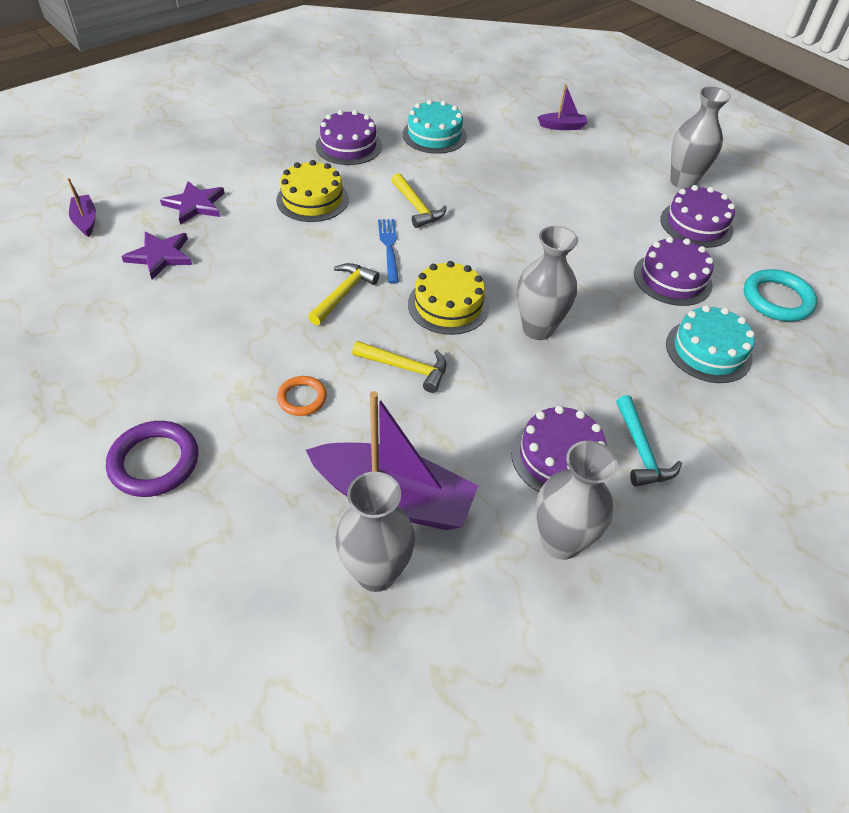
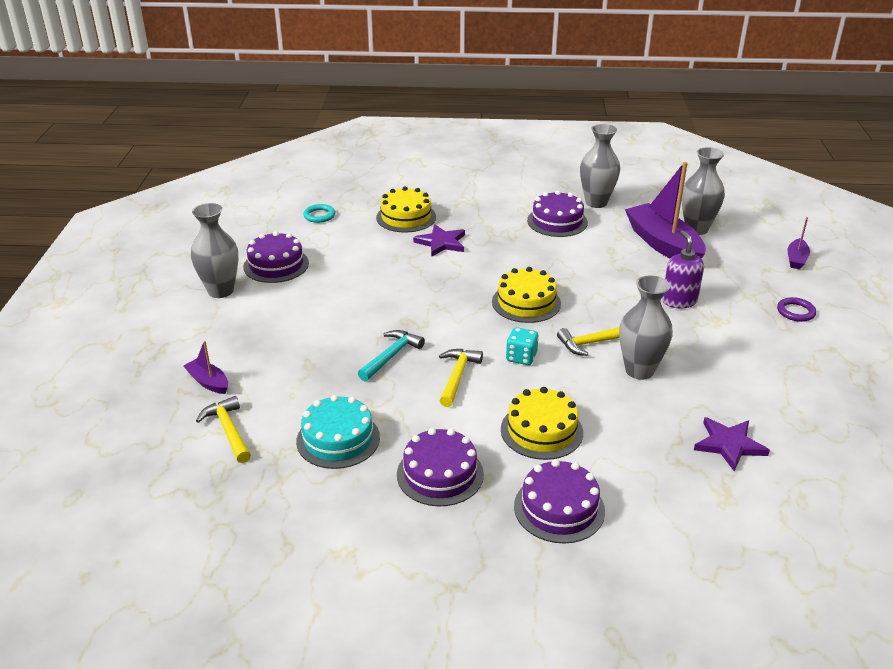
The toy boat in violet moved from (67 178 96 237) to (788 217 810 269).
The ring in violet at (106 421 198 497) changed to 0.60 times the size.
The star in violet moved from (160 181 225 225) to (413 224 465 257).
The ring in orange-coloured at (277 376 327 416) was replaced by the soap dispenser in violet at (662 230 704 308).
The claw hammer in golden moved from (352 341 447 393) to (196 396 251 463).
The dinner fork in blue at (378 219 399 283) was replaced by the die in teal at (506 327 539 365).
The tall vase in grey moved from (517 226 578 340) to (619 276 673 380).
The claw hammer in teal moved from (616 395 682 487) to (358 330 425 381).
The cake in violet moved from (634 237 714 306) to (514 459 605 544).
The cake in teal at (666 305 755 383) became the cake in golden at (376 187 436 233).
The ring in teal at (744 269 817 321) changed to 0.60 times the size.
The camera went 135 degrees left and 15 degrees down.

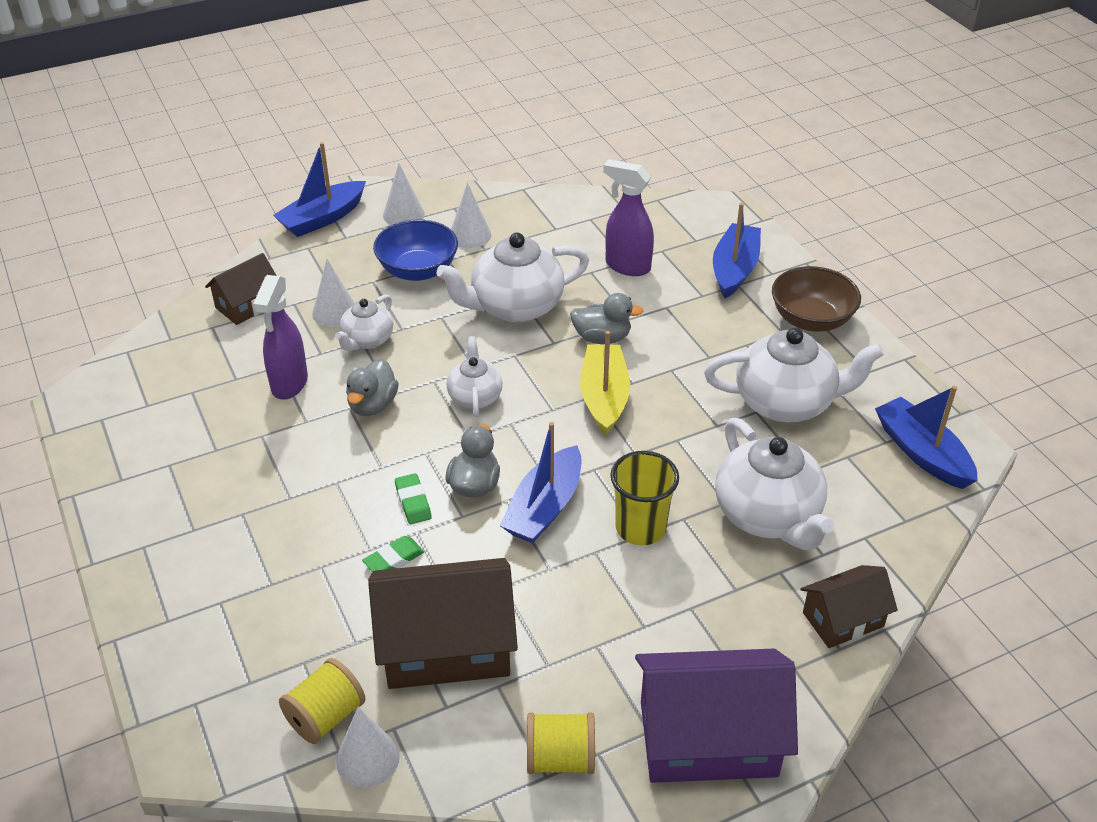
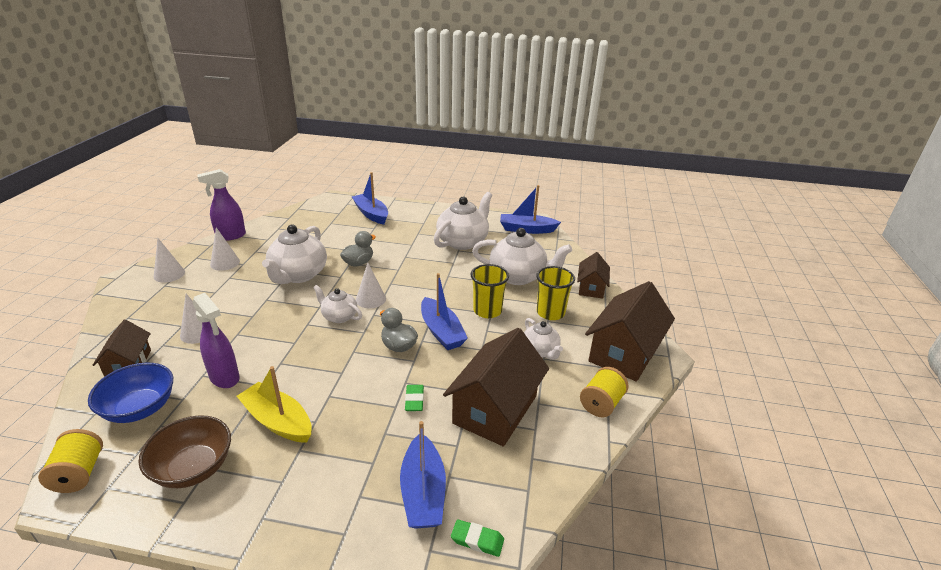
The toy boat in blue moved from (273 142 366 237) to (400 421 446 529).
The spool in golden moved from (279 658 366 744) to (38 429 103 493).
The tea pot in snow-white moved from (335 294 393 351) to (524 318 563 360).
The solid cone in snow-white moved from (336 707 400 787) to (356 263 386 308).
The duck in grey at (346 359 399 416) disappeared.
The bowl in blue moved from (373 220 458 281) to (88 363 173 423).
The pencil eraser in leaf-green moved from (395 473 432 524) to (451 519 504 557).
The toy boat in golden moved from (580 331 630 435) to (236 366 312 443).
The spray cleaner in violet moved from (603 159 654 276) to (197 169 246 241).
The toy house in violet at (635 649 798 783) became the toy house in brown at (585 281 675 382).
The bowl in brown moved from (772 266 861 332) to (138 415 231 488).
The cup in golden at (536 266 575 320) appeared.
The camera went 55 degrees left and 10 degrees down.

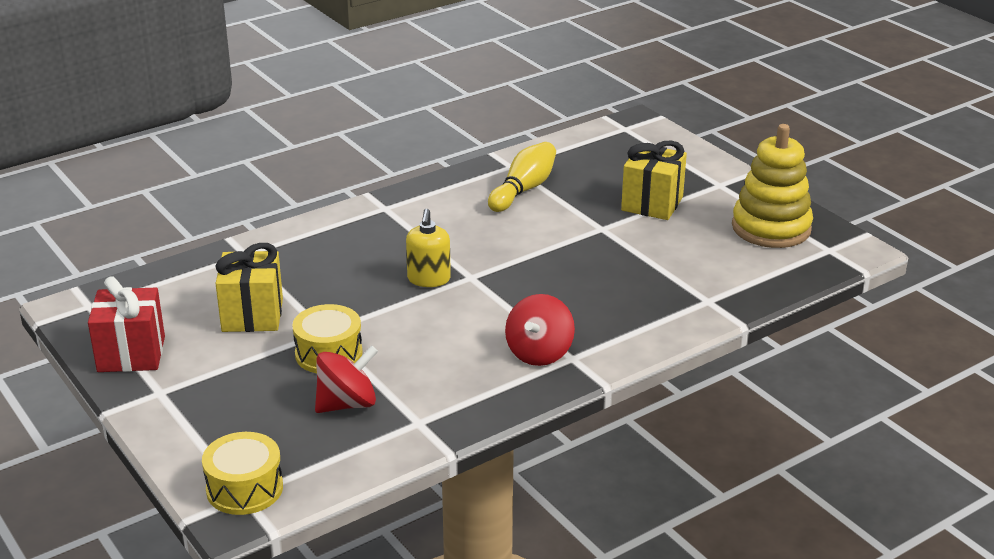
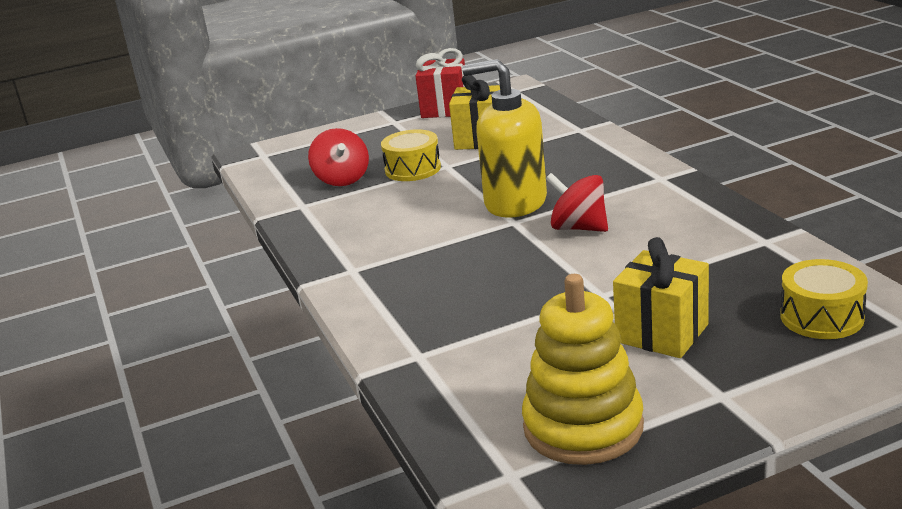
The snare drum in golden moved from (202 432 283 515) to (781 259 868 339).
The soap dispenser in golden at (406 209 451 287) changed to 1.81 times the size.
The bowling pin in golden at (488 142 556 212) disappeared.
The whirligig in red moved from (505 294 575 366) to (546 173 608 232).
The camera went 105 degrees right and 5 degrees down.

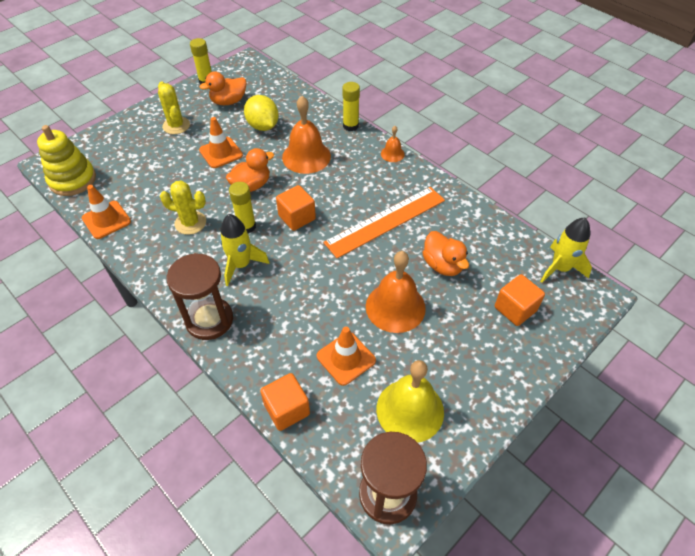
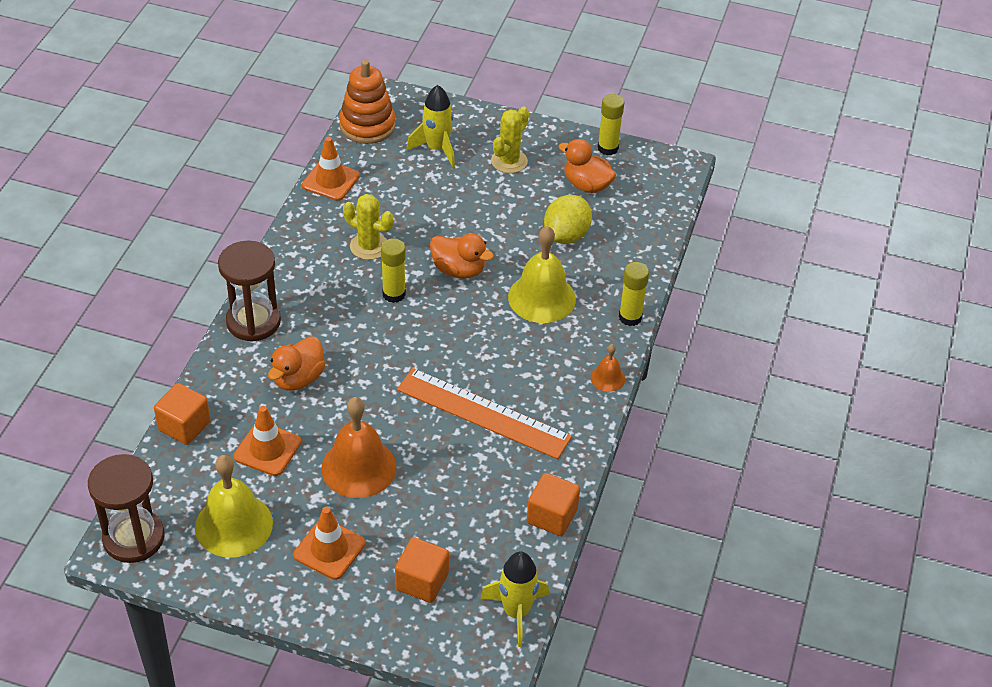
The ring stacker in golden at (37 125 96 196) became the ring stacker in orange-coloured at (339 60 396 144).
The cactus in golden at (160 180 206 235) turned 45 degrees counterclockwise.
The safety cone in orange-coloured moved from (199 117 243 168) to (293 506 365 580).
The spaceship in golden moved from (220 214 270 286) to (406 85 455 167).
The solid cube in orange-coloured moved from (276 185 316 231) to (527 473 580 536).
The bell in orange-coloured at (282 96 331 174) became the bell in golden at (508 226 576 323).
The duck in orange-coloured moved from (422 231 469 276) to (268 336 325 391).
The camera went 60 degrees right and 5 degrees down.

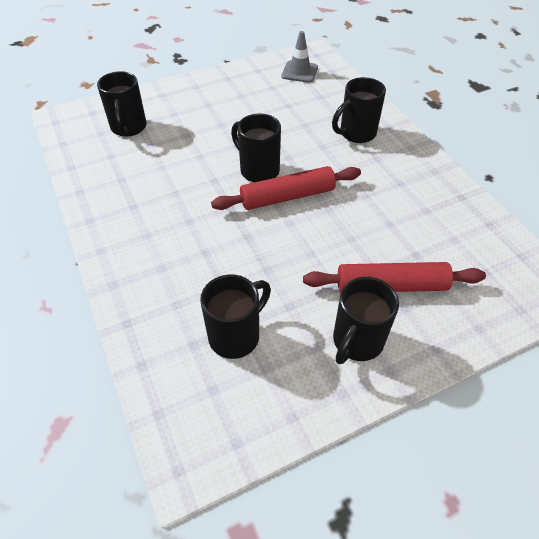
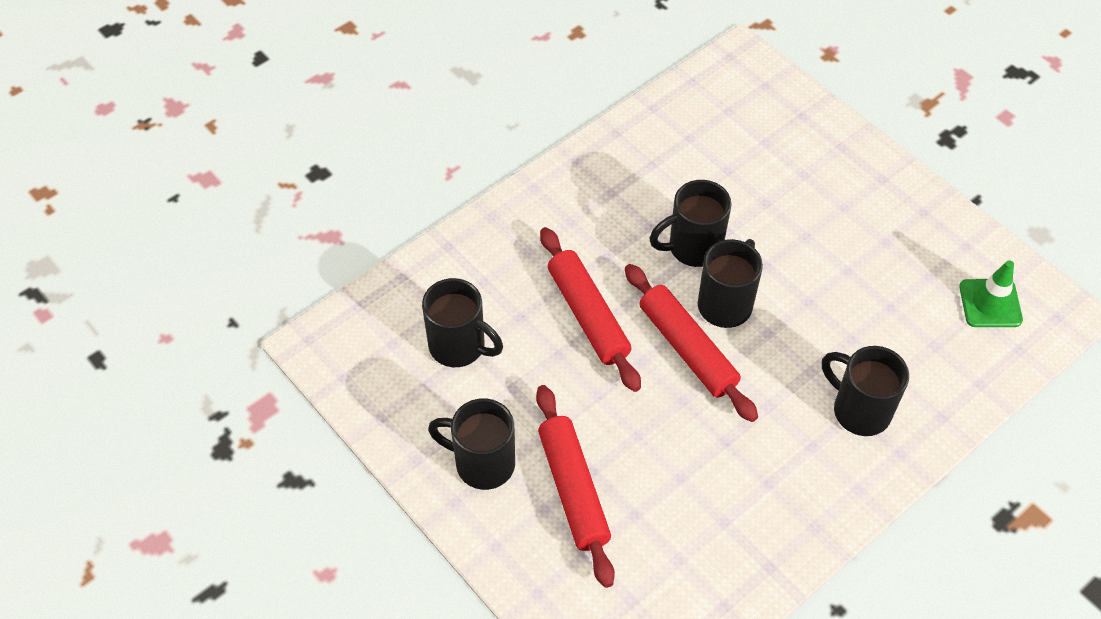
The tea mug in black moved from (97 71 147 137) to (649 180 732 267).
The safety cone in grey at (281 31 318 83) became the safety cone in leaf-green at (959 260 1023 327).
The rolling pin in red at (540 227 641 392) appeared.
The camera went 75 degrees right and 5 degrees up.

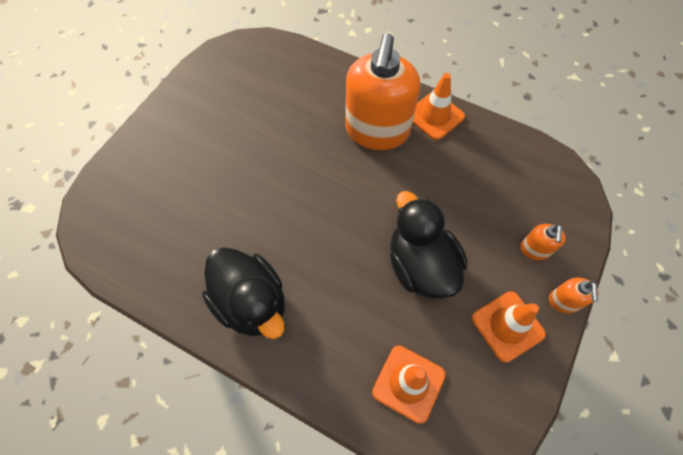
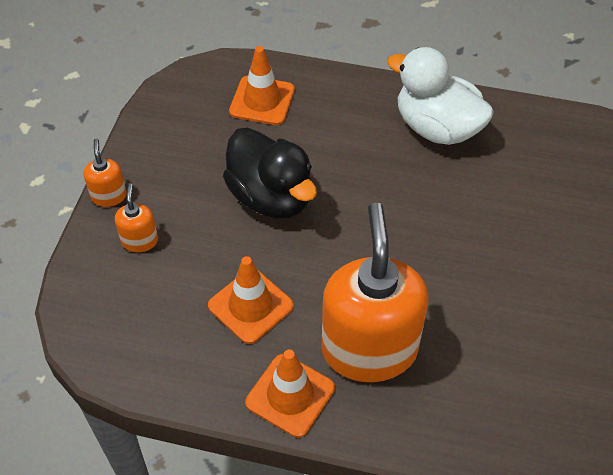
The duck in black at (202 247 285 339) became the duck in snow-white at (387 47 494 145).
The safety cone in orange-coloured moved from (472 291 546 363) to (208 256 294 344).
The camera went 165 degrees right and 10 degrees down.

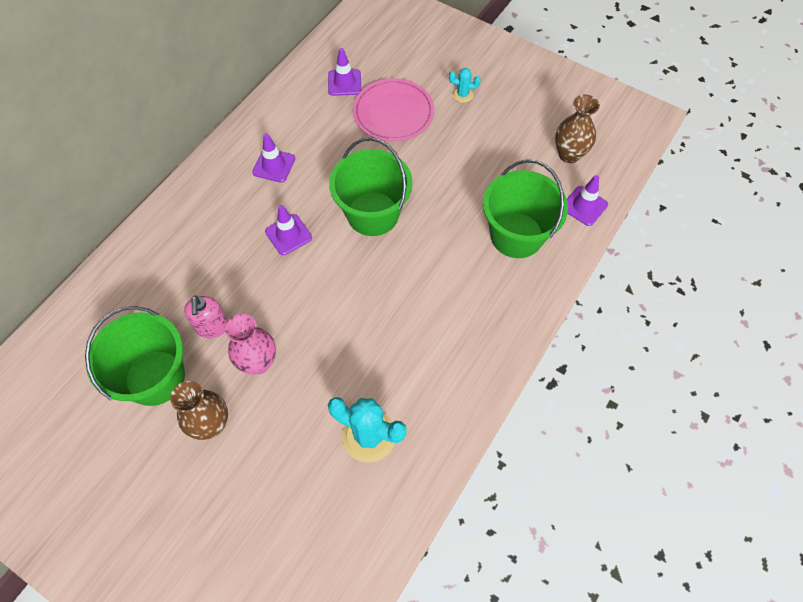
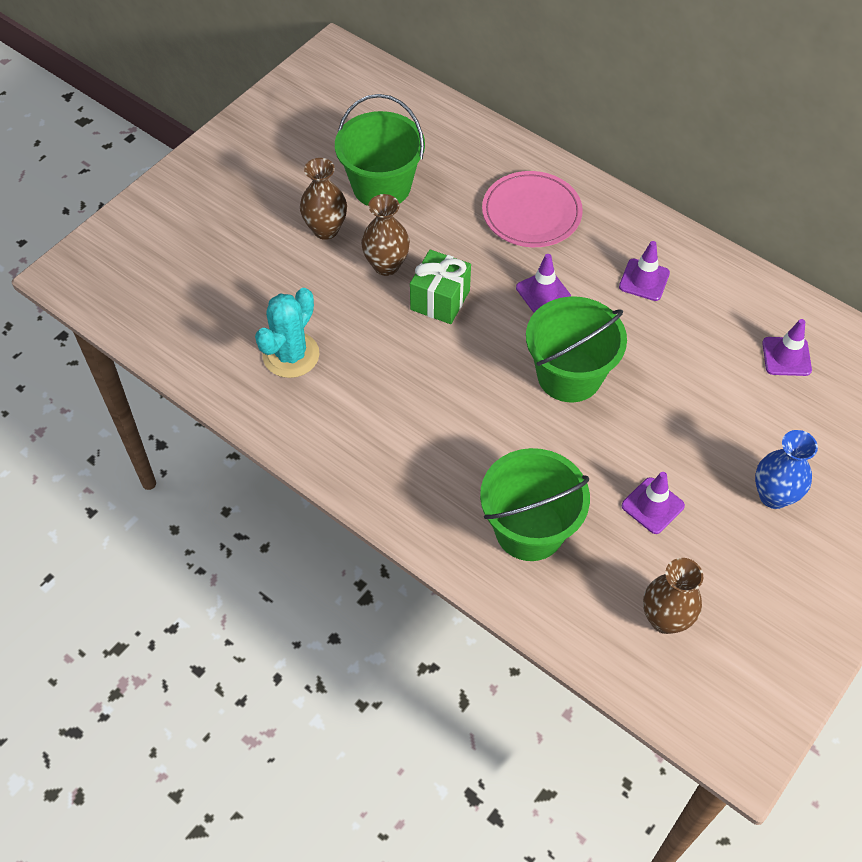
The soap dispenser in rosy at (184 295 228 338) disappeared.
The tall vase in rosy at (225 314 276 374) became the tall vase in brown at (361 194 410 276).
The dinner plate in rosy moved from (353 78 434 142) to (482 171 583 247).
The cactus in teal at (449 68 481 103) was replaced by the tall vase in blue at (755 430 818 509).
The safety cone in violet moved from (567 175 608 226) to (622 472 685 534).
The present in leaf-green at (410 250 471 324) appeared.
The camera went 95 degrees right and 5 degrees down.

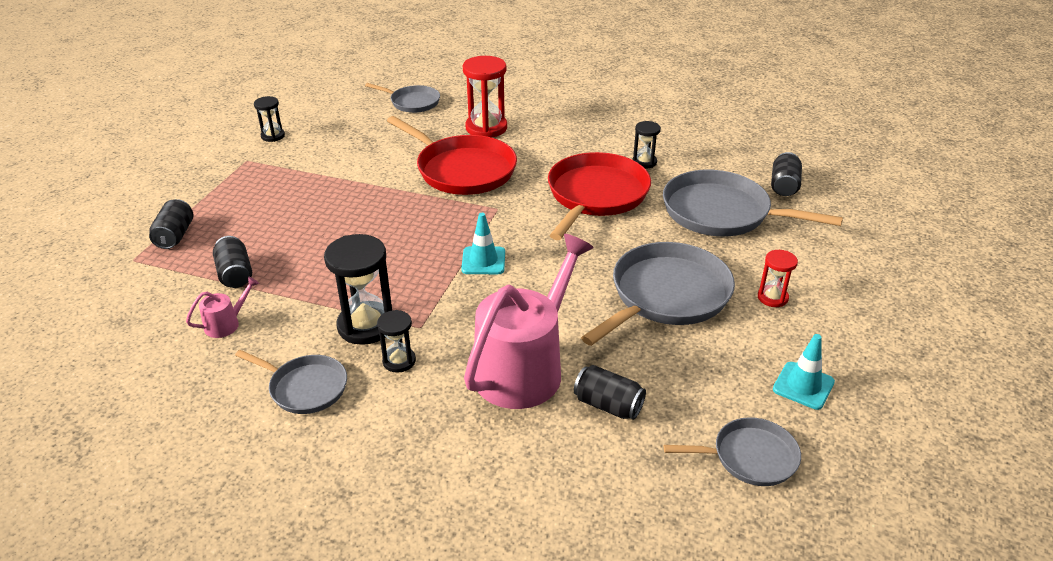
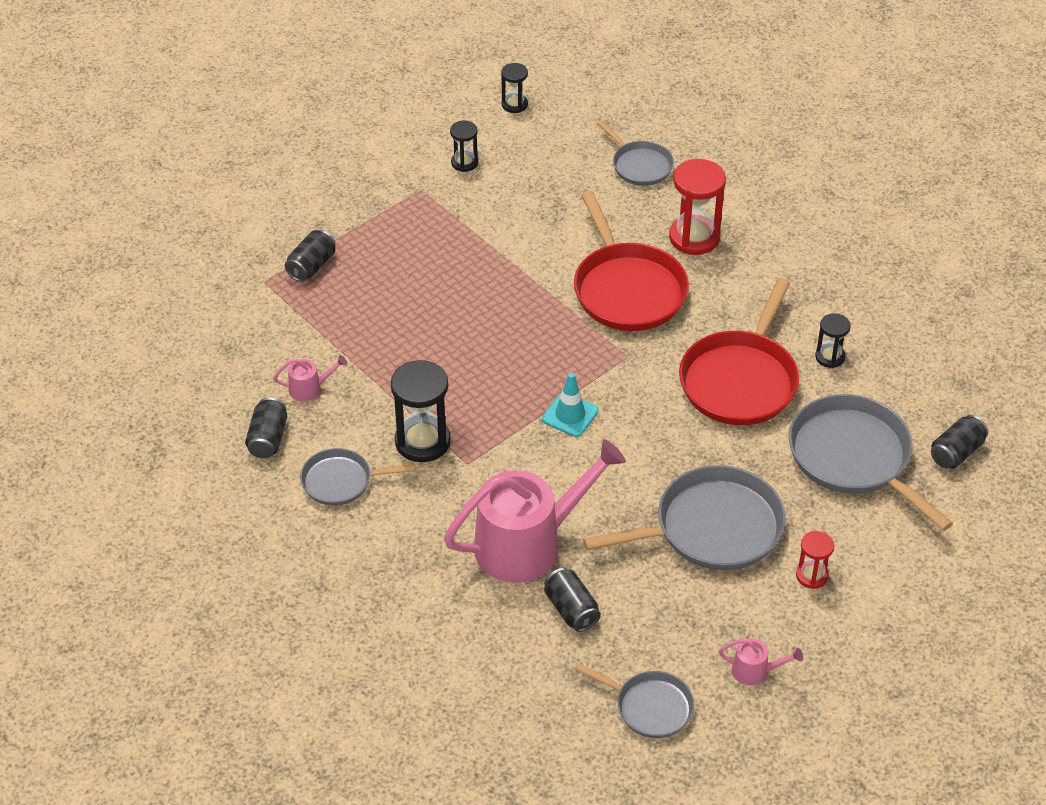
The tin in black moved from (213 236 252 288) to (245 397 287 458).
The frying pan in grey at (235 350 347 414) turned 120 degrees clockwise.
The hourglass in black moved from (377 310 416 373) to (501 63 528 113).
The frying pan in red at (548 152 651 240) turned 150 degrees clockwise.
The safety cone in teal at (773 334 835 410) was replaced by the watering can in rosy at (719 638 803 686).
The camera went 30 degrees right and 10 degrees up.

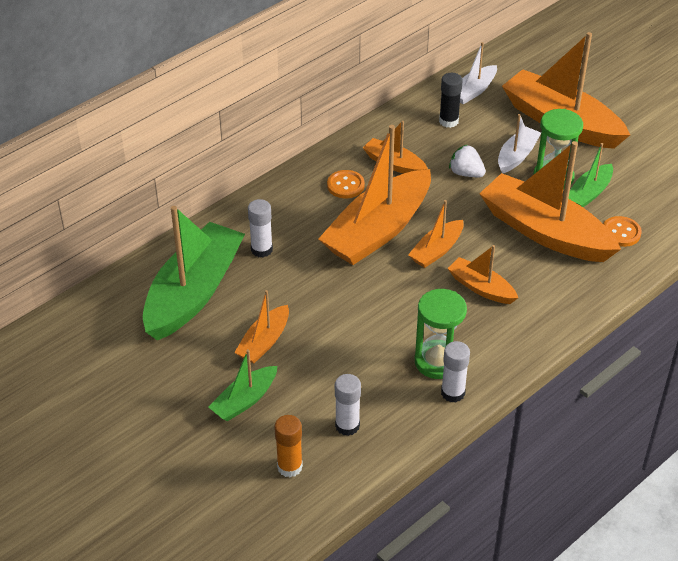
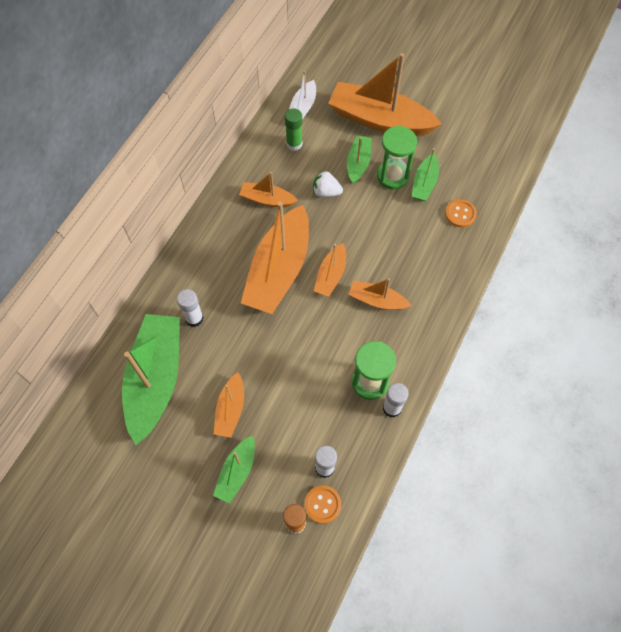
The sewing button in orange-coloured moved from (327 170 365 198) to (304 485 341 524).
The glue in black at (439 73 463 128) became the glue in leaf-green at (285 108 302 151).
The toy boat in orange-coloured at (479 141 621 262) disappeared.
The toy boat in snow-white at (498 114 541 174) became the toy boat in leaf-green at (347 135 372 184).
The camera went 20 degrees left and 20 degrees up.

